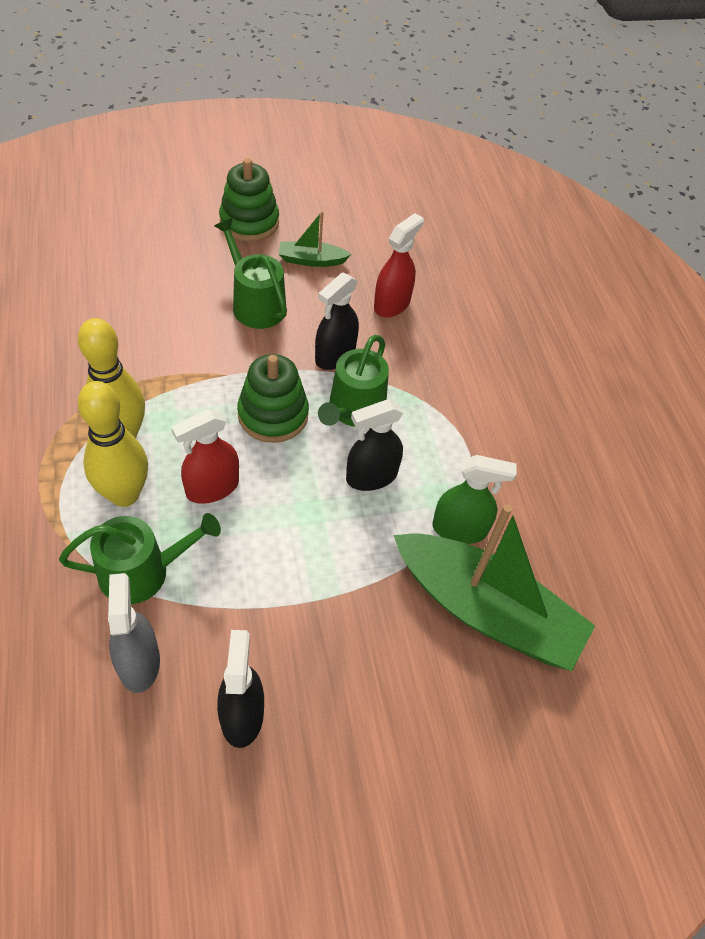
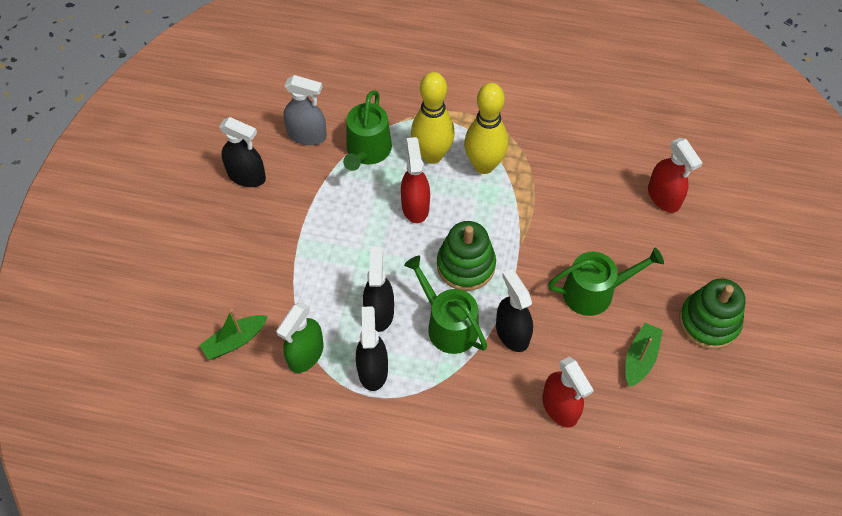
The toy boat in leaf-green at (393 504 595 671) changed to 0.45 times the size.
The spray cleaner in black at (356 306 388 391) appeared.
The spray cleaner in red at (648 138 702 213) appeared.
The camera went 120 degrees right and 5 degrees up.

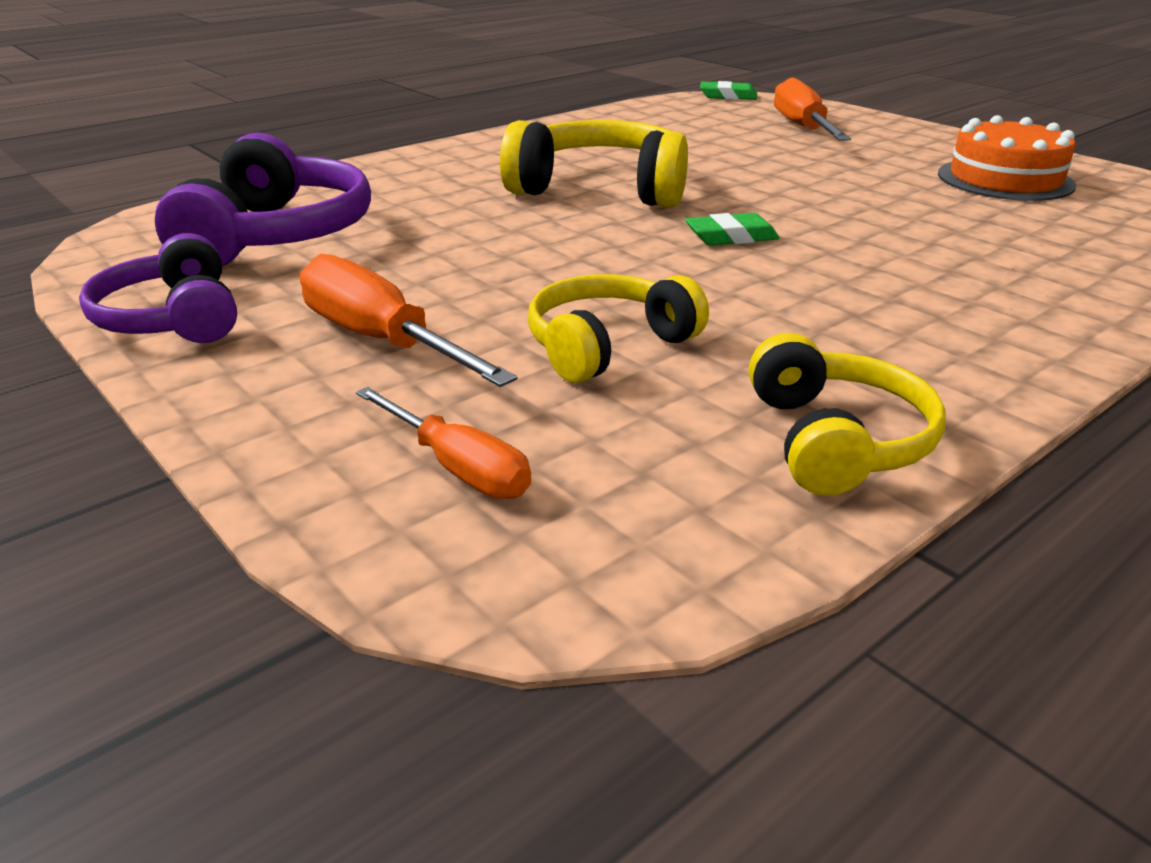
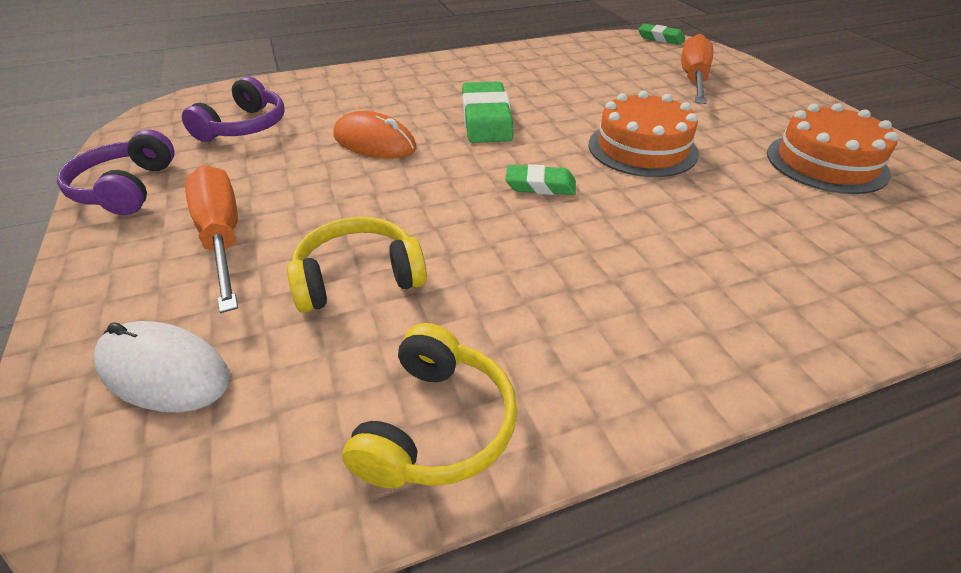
The over-ear headphones in violet at (155 133 371 267) changed to 0.65 times the size.
The hand screwdriver in orange-coloured at (356 387 531 499) was replaced by the PC mouse in snow-white at (93 321 230 413).
The over-ear headphones in golden at (500 120 688 208) was replaced by the pencil eraser in leaf-green at (462 81 514 143).
The PC mouse in orange-coloured at (333 111 417 159) appeared.
The cake in orange-coloured at (589 91 699 177) appeared.
The camera went 20 degrees right and 10 degrees up.

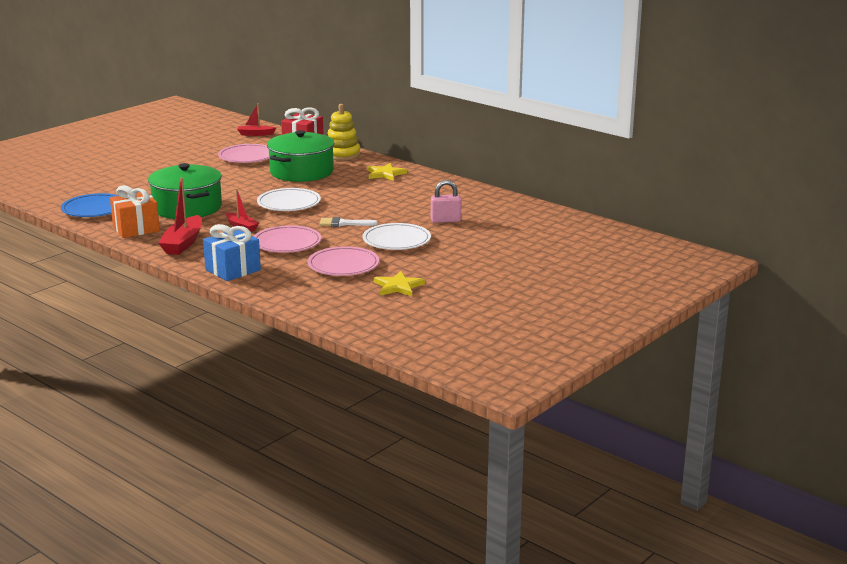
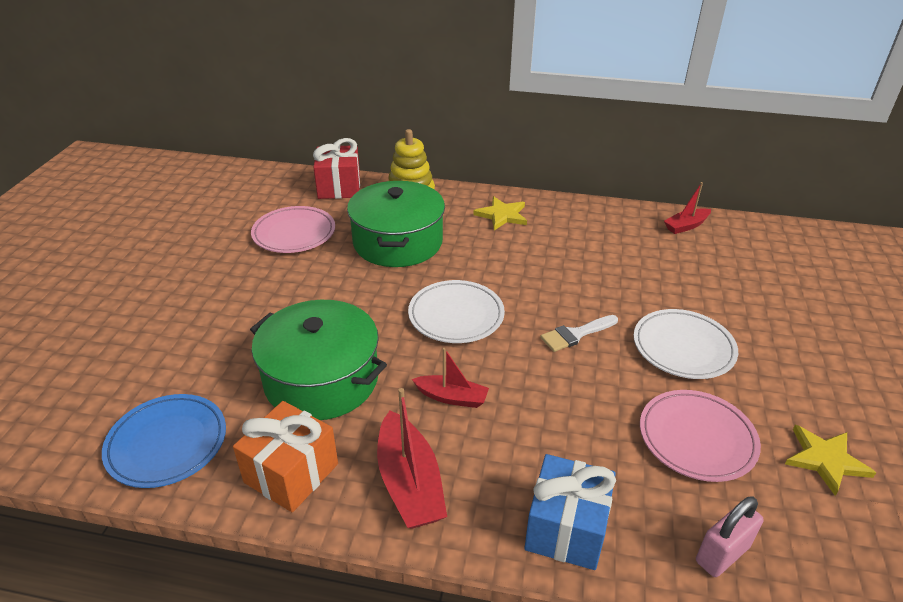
The toy boat in red moved from (237 103 276 136) to (664 182 711 234).
The dinner plate in rosy at (253 225 321 253) disappeared.
The small lock in rosy moved from (431 180 461 223) to (696 496 764 577).
The camera went 30 degrees left and 15 degrees up.

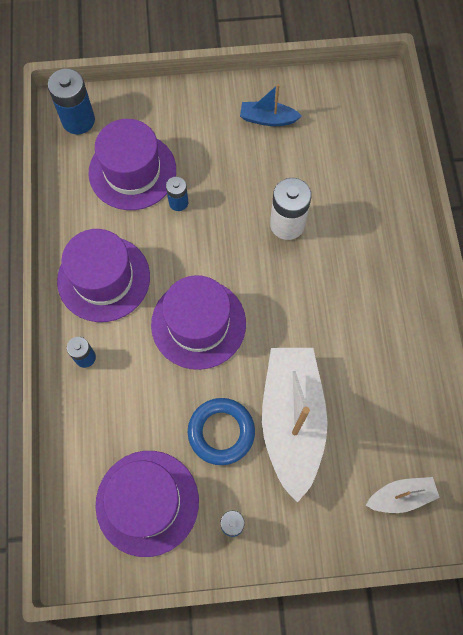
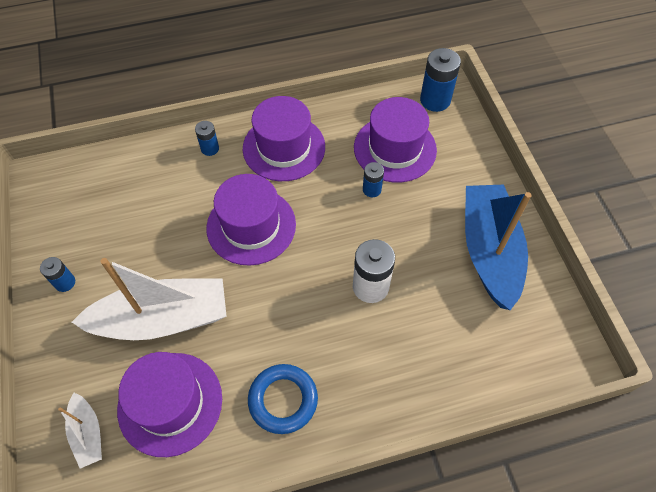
The top hat in violet moved from (96 451 199 557) to (117 352 222 457).
The ring in blue moved from (188 398 255 465) to (248 364 318 434).
The toy boat in blue at (240 84 302 126) changed to 2.12 times the size.
The camera went 80 degrees right and 10 degrees down.

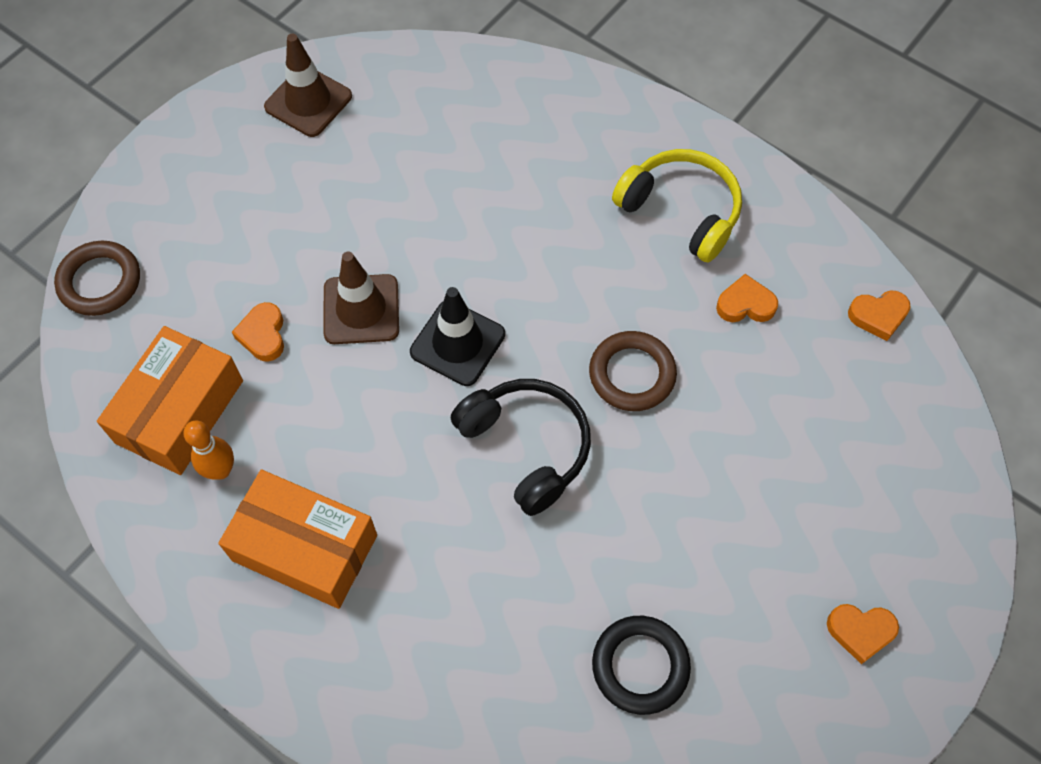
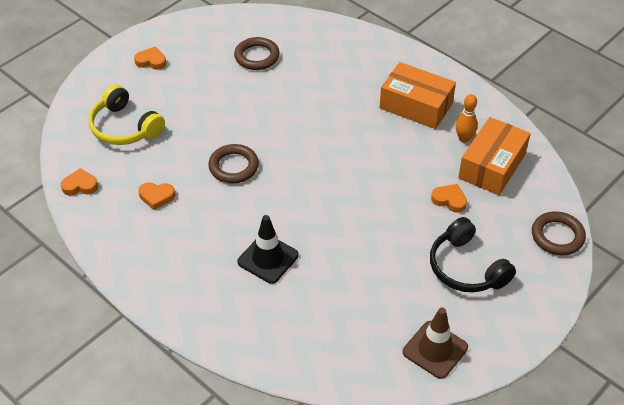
The love heart in orange-coloured at (232 302 284 362) turned 60 degrees counterclockwise.
The safety cone in brown at (323 252 399 344) disappeared.
The safety cone in black moved from (410 287 505 386) to (237 215 299 284).
The over-ear headphones in black moved from (451 379 591 516) to (430 217 516 292).
The ring in black at (592 616 691 715) became the ring in brown at (234 37 280 70).
The over-ear headphones in golden moved from (612 149 742 262) to (89 84 165 145).
The camera went 175 degrees left and 15 degrees down.

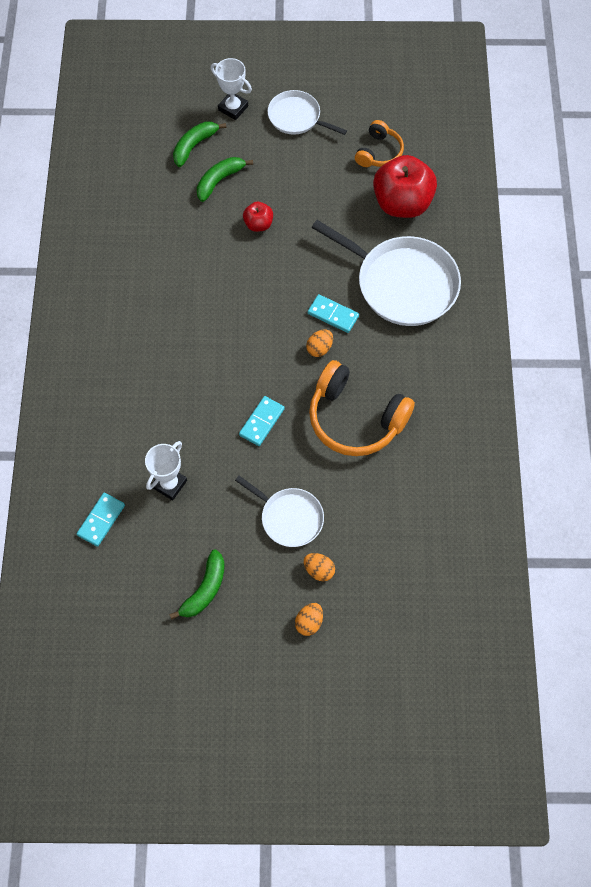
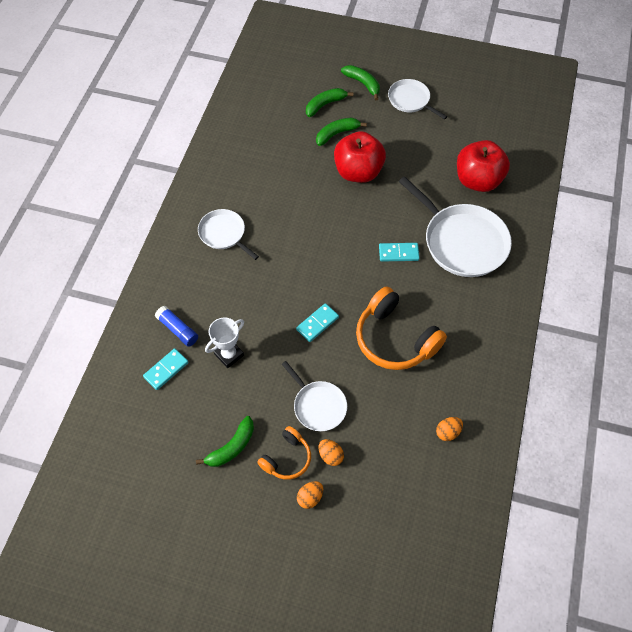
The prize cup in snow-white at (211 58 252 120) was replaced by the banana in leaf-green at (341 65 380 100).
The toy apple in red at (243 202 273 232) changed to 2.07 times the size.
The toy egg in orange-coloured moved from (306 330 333 357) to (436 417 463 441).
The domino in teal at (308 294 359 333) turned 45 degrees counterclockwise.
The over-ear headphones in orange-coloured moved from (355 120 404 167) to (257 426 311 480).
The glue in blue at (155 306 198 347) appeared.
The frying pan in snow-white at (198 209 259 260) appeared.
The camera went 15 degrees right and 5 degrees down.

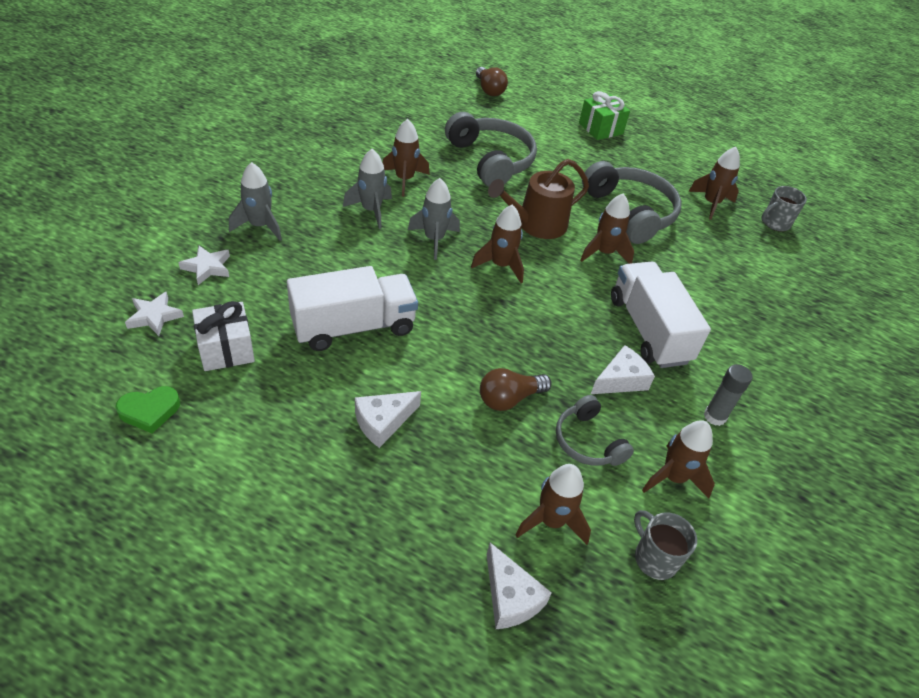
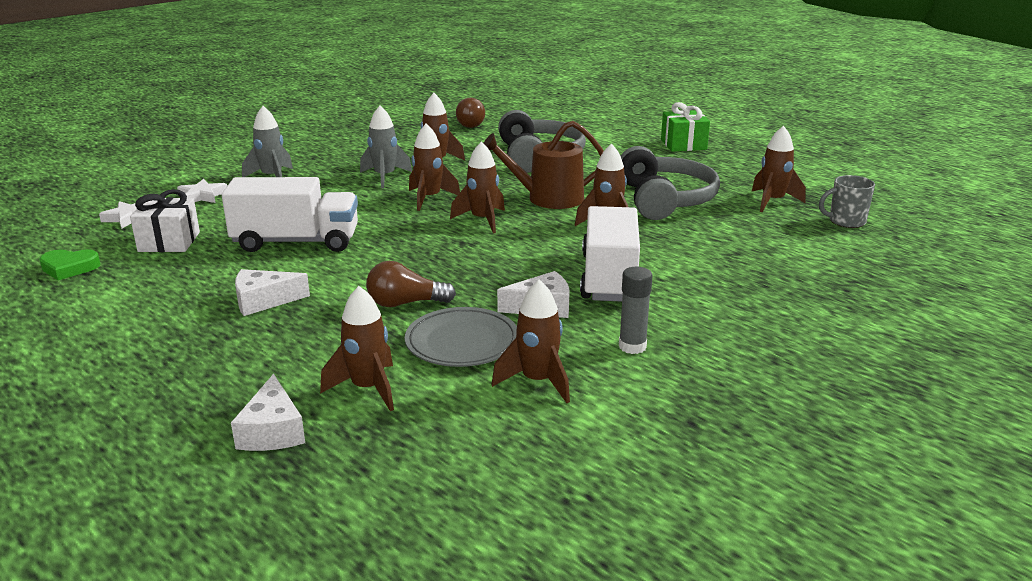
The spaceship in grey at (408 178 460 260) became the spaceship in brown at (409 124 460 211).
The light bulb in brown moved from (476 67 508 96) to (456 98 485 128).
The over-ear headphones in grey at (556 395 634 466) was replaced by the dinner plate in grey at (405 307 517 367).
The tea mug in grey at (634 510 697 580) disappeared.
The camera went 25 degrees right and 20 degrees down.

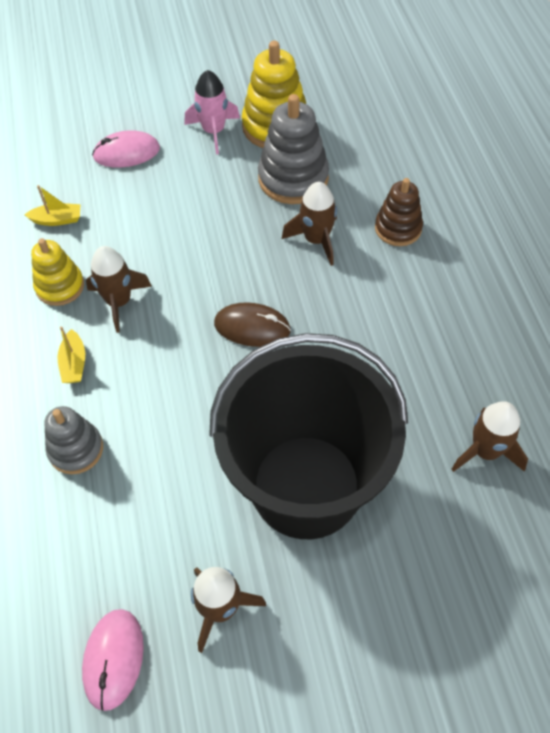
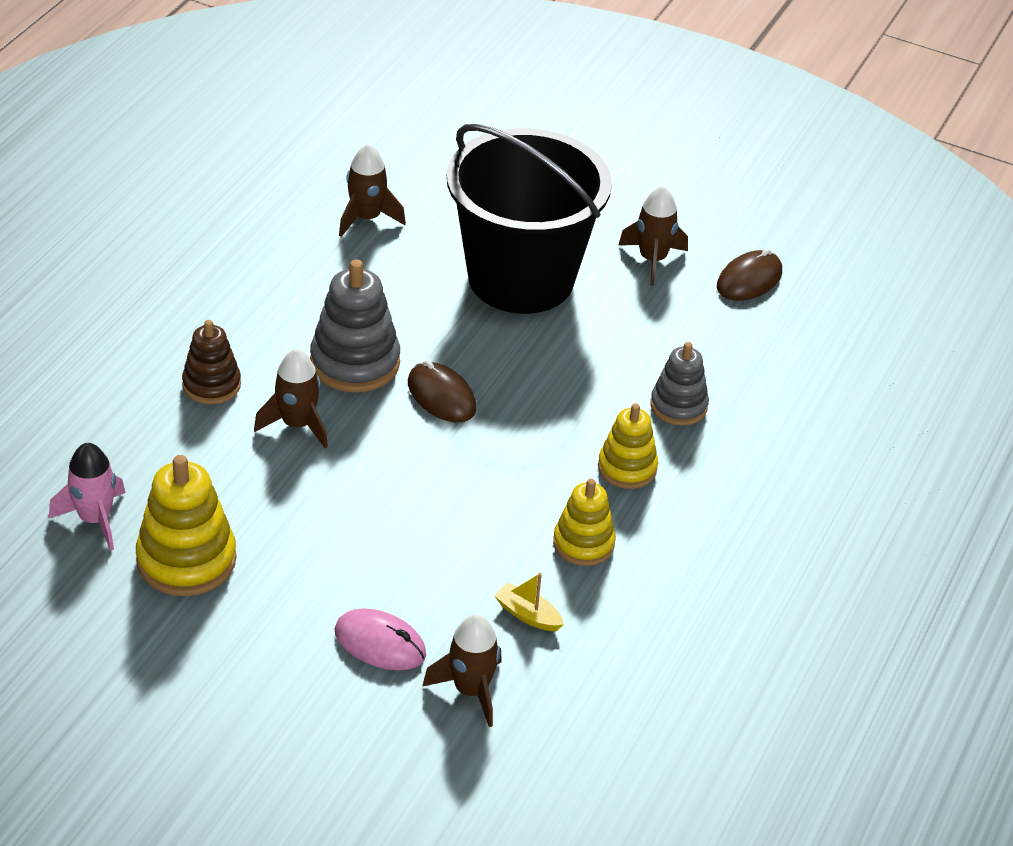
The toy boat in golden at (57 326 85 383) was replaced by the ring stacker in golden at (598 403 658 489).
The PC mouse in rosy at (82 609 144 711) became the PC mouse in brown at (717 249 782 301).
The spaceship in brown moved from (86 246 152 333) to (423 614 502 727).
The spaceship in rosy moved from (185 70 240 154) to (49 443 126 551).
The ring stacker in grey moved from (258 94 329 204) to (310 260 400 392).
The camera went 145 degrees left and 15 degrees down.

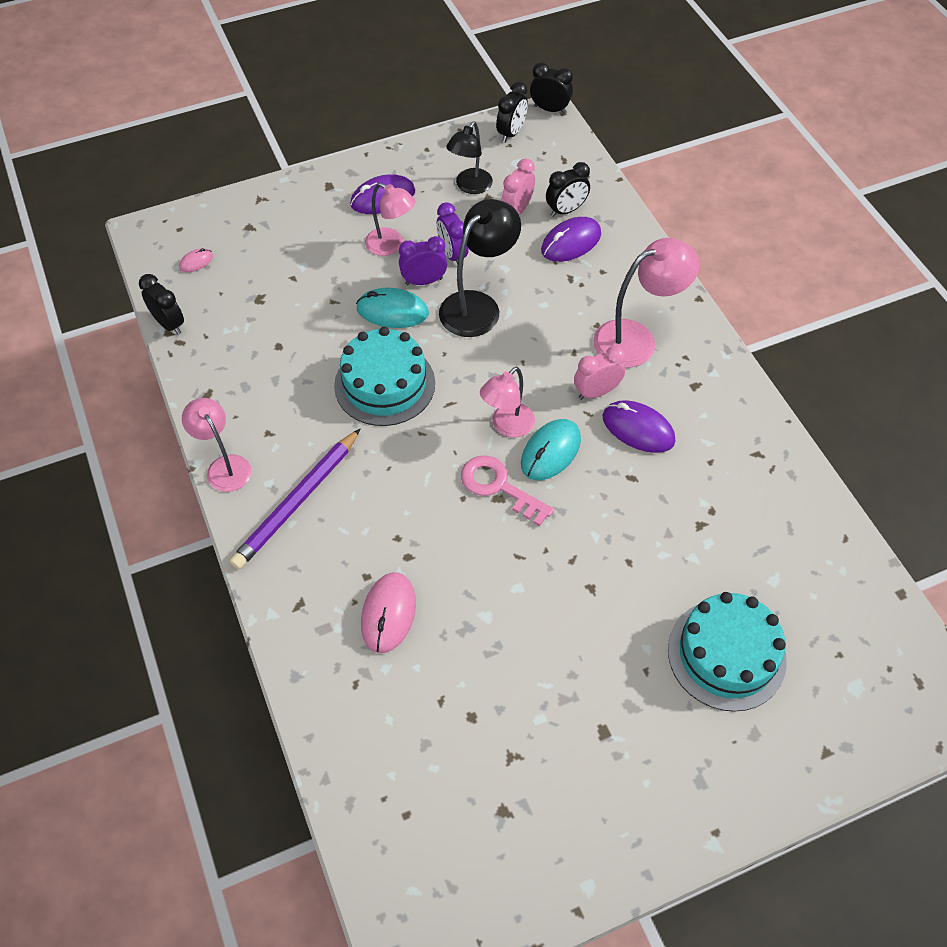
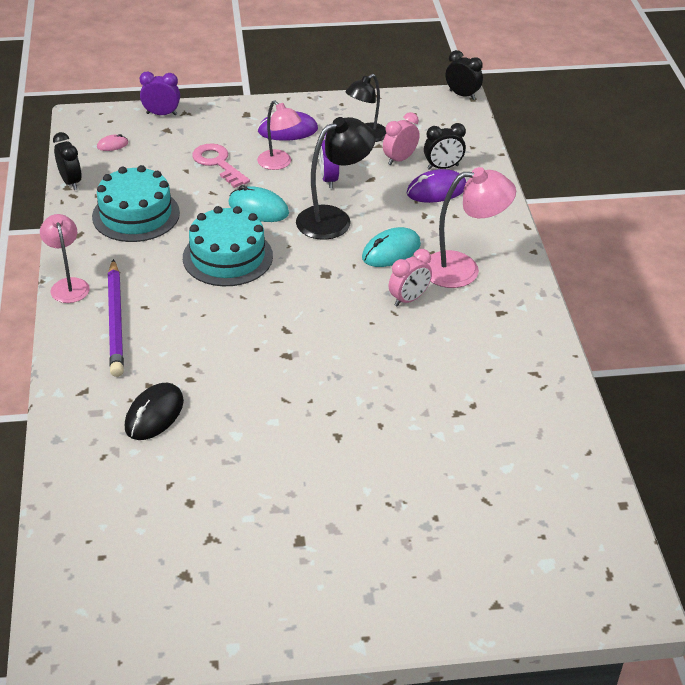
The wooden pencil in violet at (229 429 360 569) turned 60 degrees counterclockwise.
The PC mouse in rosy at (361 572 416 653) became the PC mouse in black at (125 383 184 440).
The alarm clock in violet moved from (399 236 447 285) to (140 71 180 116).
The door key in rosy moved from (461 455 554 526) to (192 143 250 188).
The lamp in rosy at (480 367 535 438) disappeared.
The alarm clock in black at (496 82 528 143) disappeared.
The PC mouse in teal moved from (521 419 581 480) to (362 227 421 267).
The alarm clock in rosy at (574 346 625 400) turned 150 degrees clockwise.
The PC mouse in violet at (603 400 675 453) disappeared.
The cake in teal moved from (668 592 787 712) to (92 165 180 242).
The camera went 15 degrees right and 15 degrees down.

